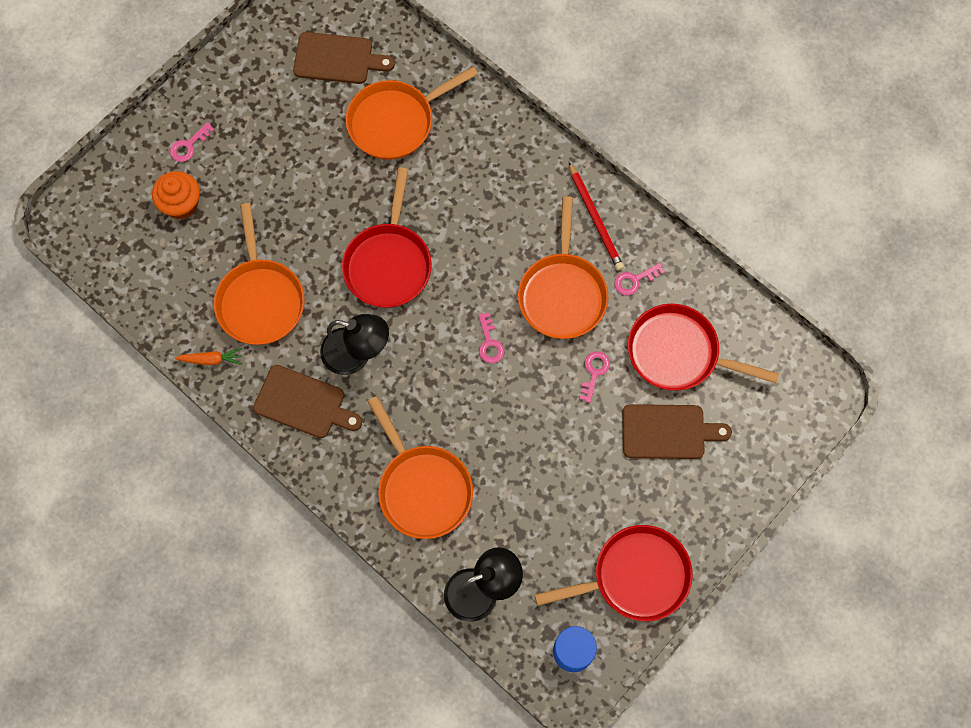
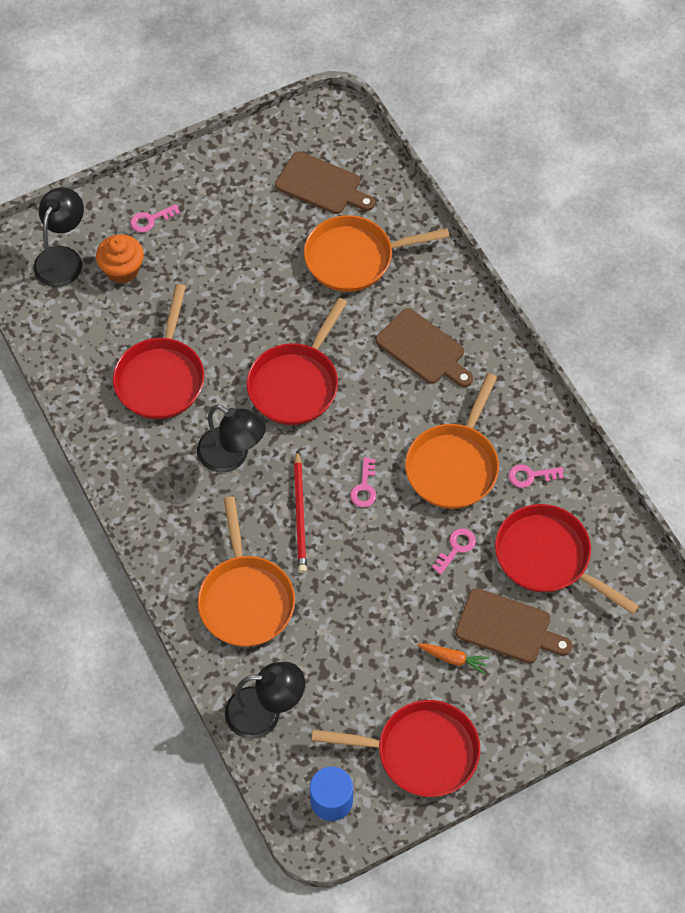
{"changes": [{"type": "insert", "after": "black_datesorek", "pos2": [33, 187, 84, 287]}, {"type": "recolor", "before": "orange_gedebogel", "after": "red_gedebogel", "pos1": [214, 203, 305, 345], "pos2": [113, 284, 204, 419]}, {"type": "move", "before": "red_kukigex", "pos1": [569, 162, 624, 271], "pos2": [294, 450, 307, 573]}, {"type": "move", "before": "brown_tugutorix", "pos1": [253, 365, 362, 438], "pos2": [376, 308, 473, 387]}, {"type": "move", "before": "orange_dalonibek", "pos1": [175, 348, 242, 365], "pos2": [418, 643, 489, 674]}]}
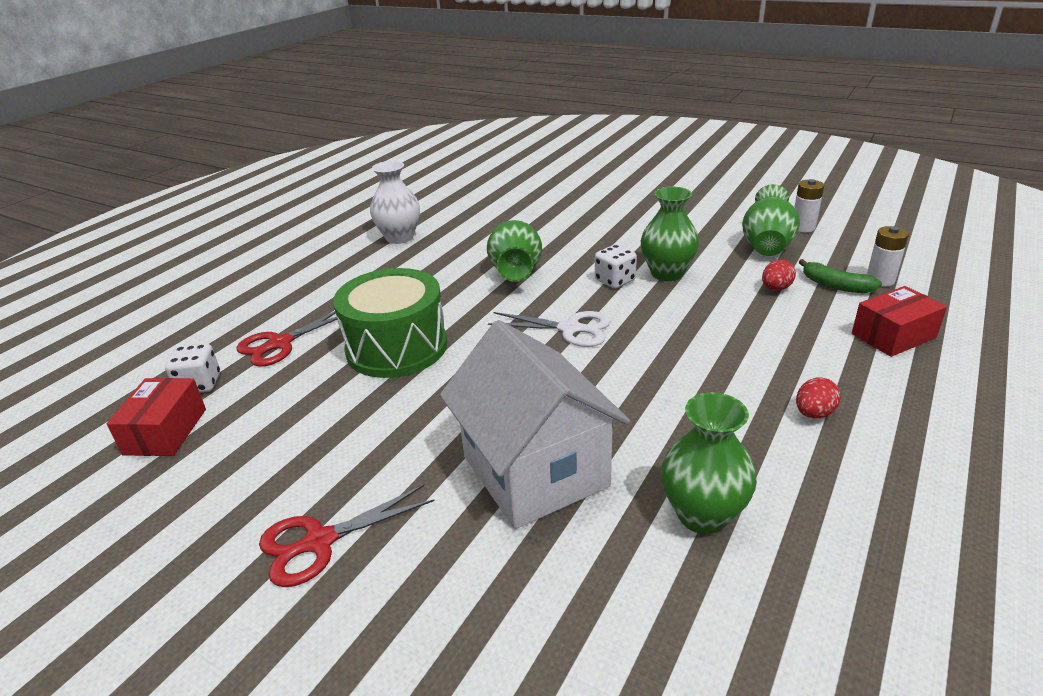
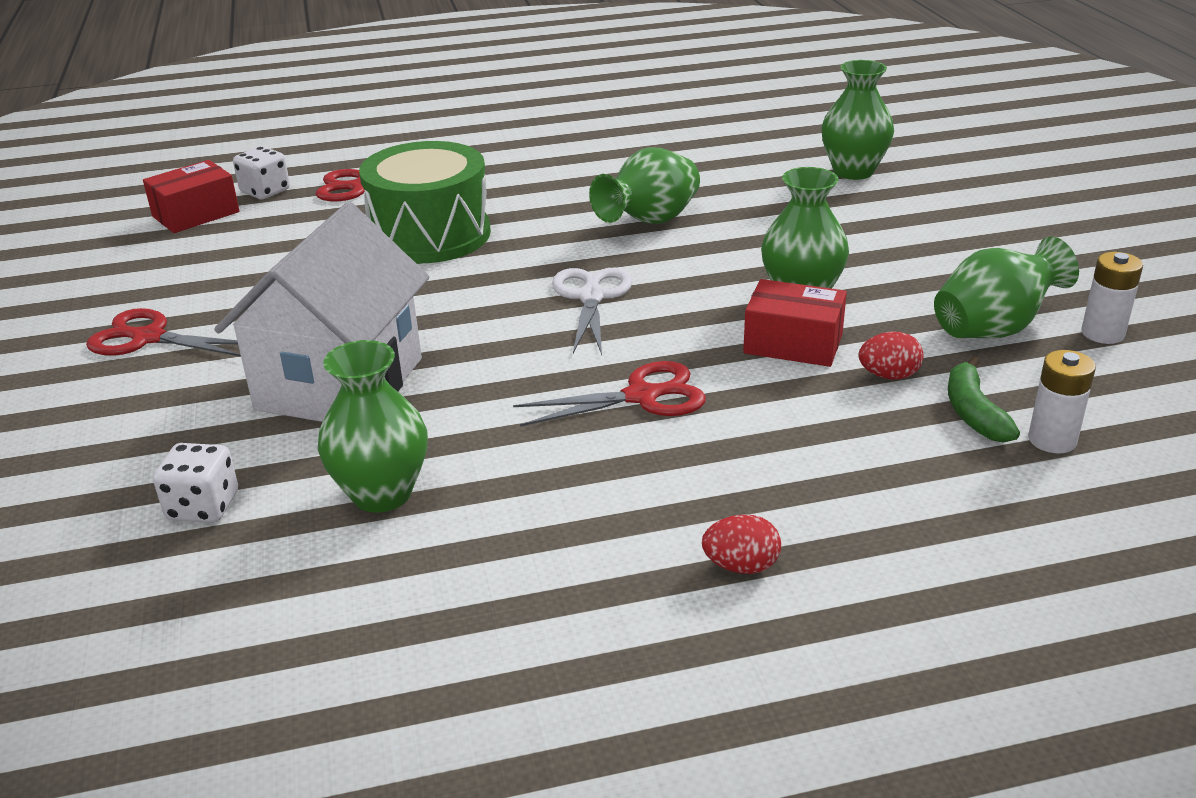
{"changes": [{"type": "move", "before": "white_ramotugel", "pos1": [595, 244, 637, 288], "pos2": [153, 443, 238, 523]}, {"type": "insert", "after": "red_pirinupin", "pos2": [513, 361, 706, 426]}, {"type": "rotate", "before": "white_pirinupin", "pos1": [488, 311, 611, 347], "pos2": [552, 268, 632, 355], "turn": -150}, {"type": "move", "before": "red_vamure", "pos1": [796, 377, 841, 419], "pos2": [702, 514, 781, 574]}, {"type": "move", "before": "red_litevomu", "pos1": [852, 286, 947, 357], "pos2": [743, 279, 847, 367]}, {"type": "insert", "after": "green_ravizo", "pos2": [821, 60, 894, 180]}, {"type": "delete", "before": "white_ravizo", "pos1": [370, 161, 420, 244]}]}
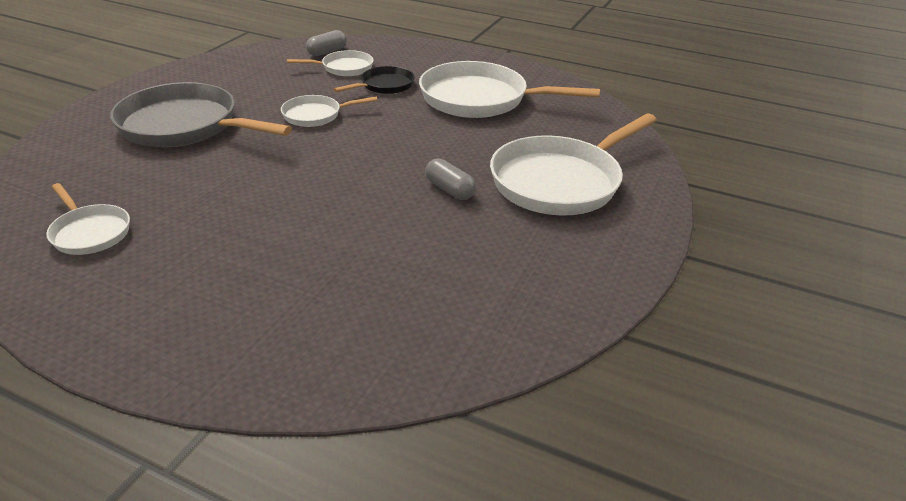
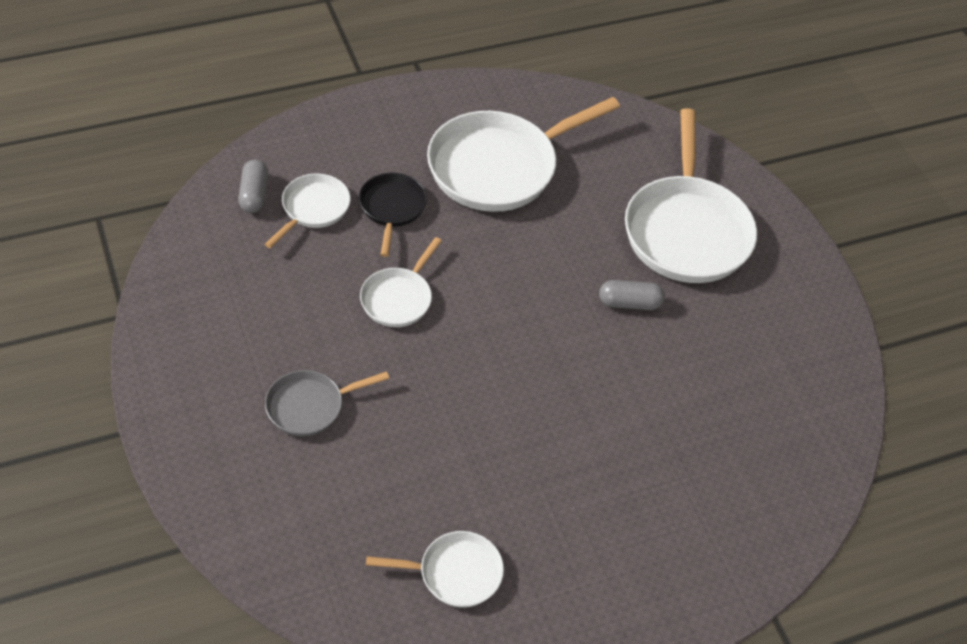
{"changes": [{"type": "resize", "before": "grey_gedebogel", "pos1": [110, 82, 292, 147], "pos2": [265, 370, 390, 437], "scale": 0.51}]}
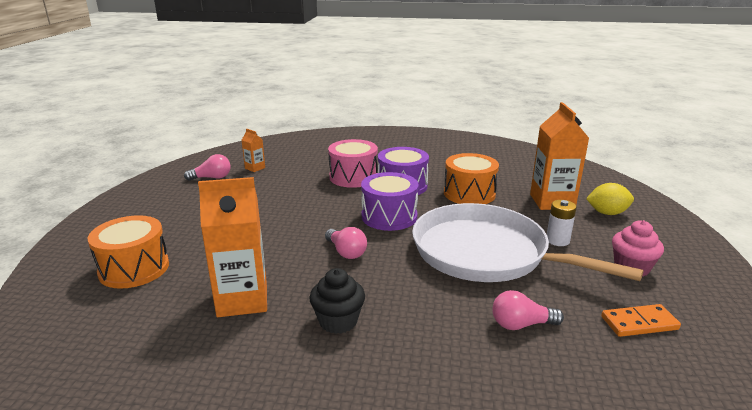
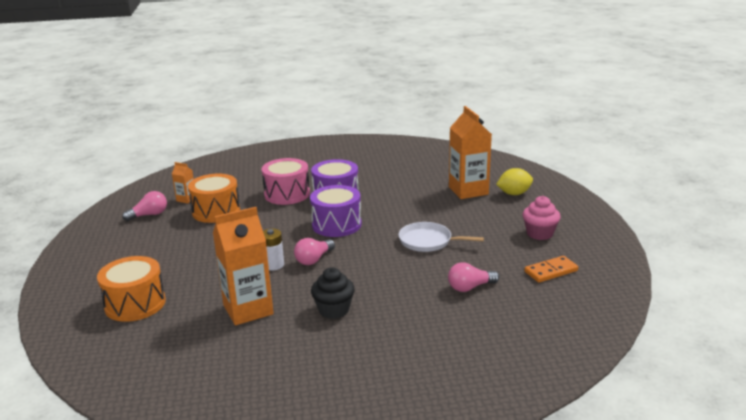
{"changes": [{"type": "move", "before": "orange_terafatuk", "pos1": [444, 153, 499, 204], "pos2": [188, 174, 240, 223]}, {"type": "move", "before": "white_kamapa", "pos1": [547, 200, 577, 246], "pos2": [263, 229, 284, 270]}, {"type": "rotate", "before": "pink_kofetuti", "pos1": [325, 227, 367, 259], "pos2": [294, 238, 335, 265], "turn": 90}, {"type": "resize", "before": "white_gedebogel", "pos1": [412, 203, 644, 282], "pos2": [399, 222, 484, 252], "scale": 0.48}]}
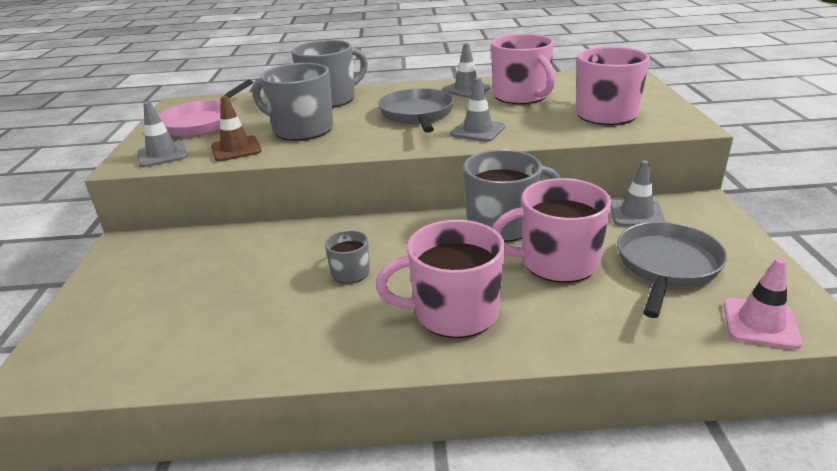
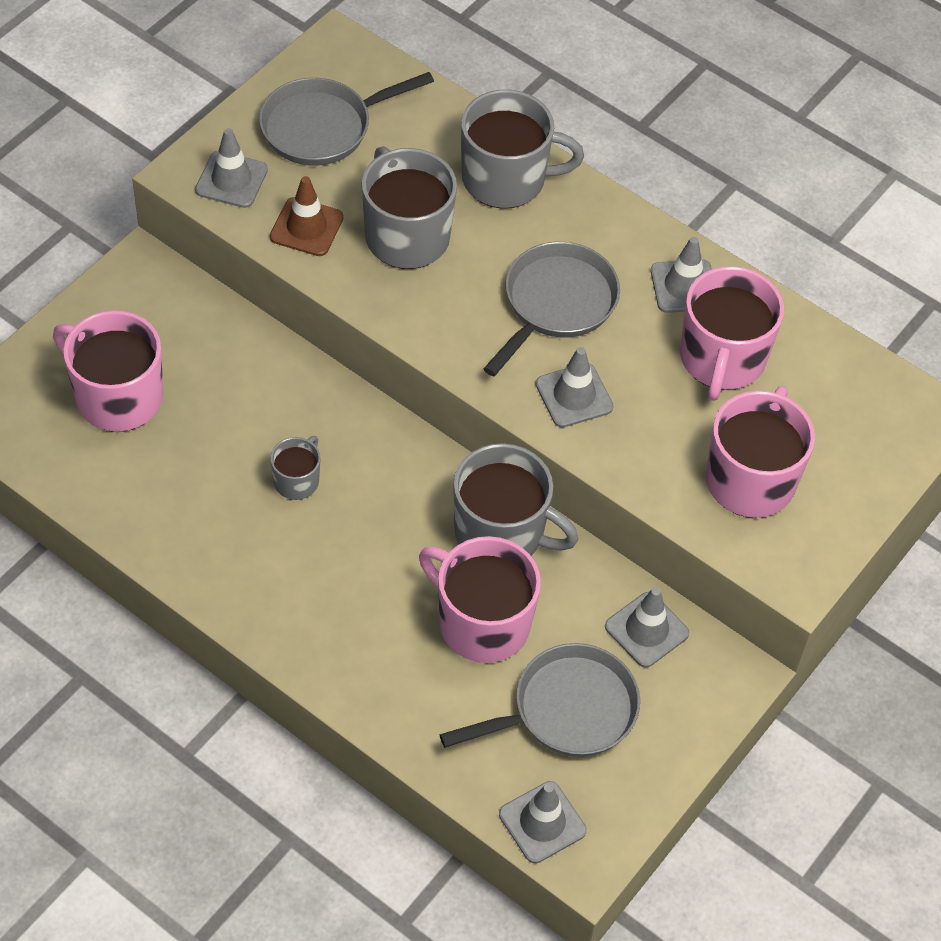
{"changes": [{"type": "move", "before": "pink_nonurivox", "pos1": [376, 220, 505, 338], "pos2": [53, 310, 163, 432]}, {"type": "recolor", "before": "pink_gedebogel", "after": "grey_gedebogel", "pos1": [158, 80, 253, 137], "pos2": [259, 72, 434, 166]}, {"type": "recolor", "before": "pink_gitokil", "after": "grey_gitokil", "pos1": [723, 258, 803, 349], "pos2": [499, 781, 587, 863]}]}
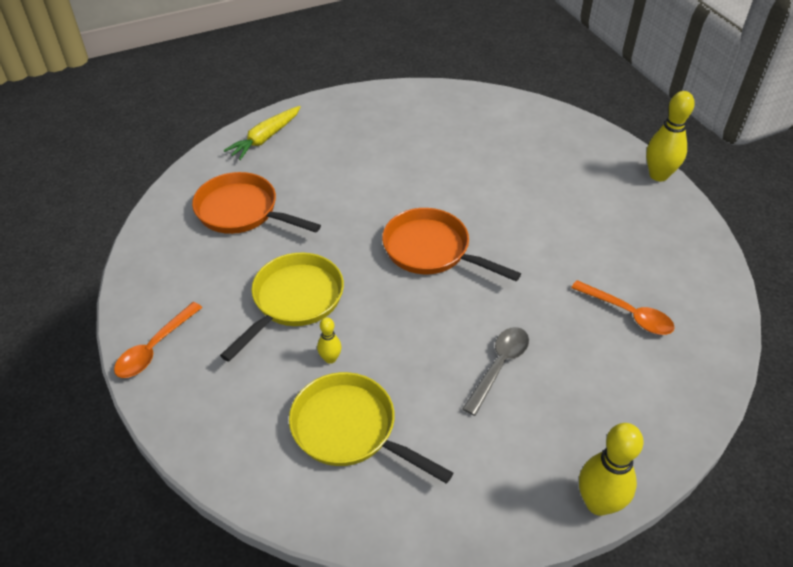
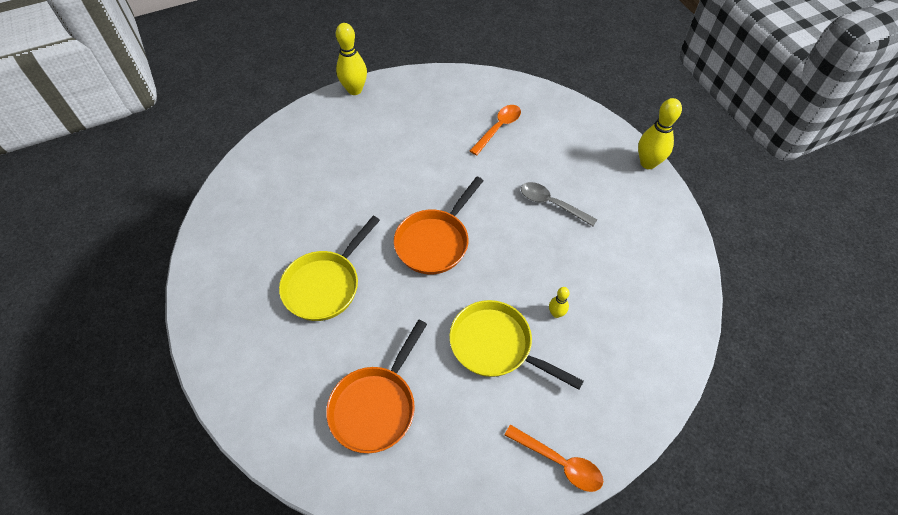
{"changes": [{"type": "move", "before": "yellow_gedebogel", "pos1": [289, 372, 453, 484], "pos2": [279, 216, 380, 321]}, {"type": "delete", "before": "yellow_dalonibek", "pos1": [223, 106, 301, 160]}]}
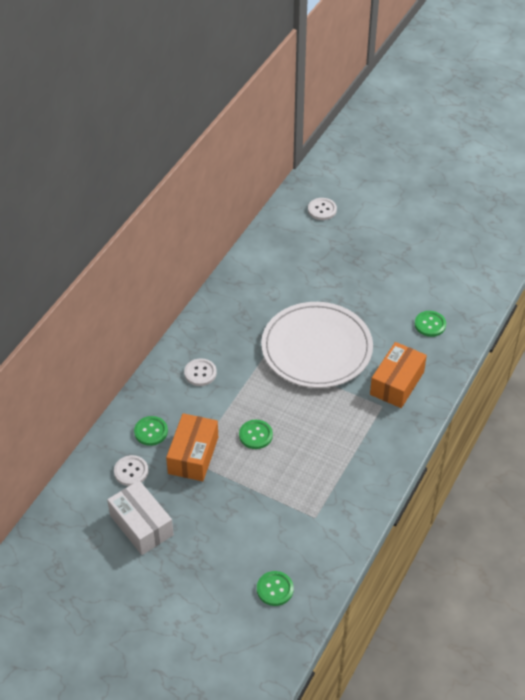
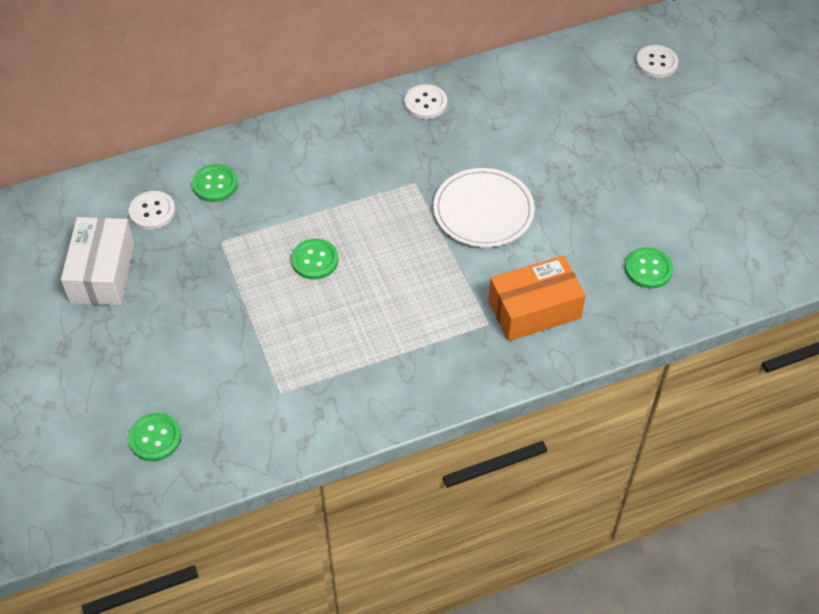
{"changes": [{"type": "move", "before": "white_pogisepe", "pos1": [184, 358, 217, 386], "pos2": [404, 84, 447, 119]}, {"type": "resize", "before": "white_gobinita", "pos1": [261, 302, 373, 388], "pos2": [433, 168, 535, 247], "scale": 0.63}, {"type": "delete", "before": "orange_litevomu", "pos1": [166, 413, 218, 481]}]}
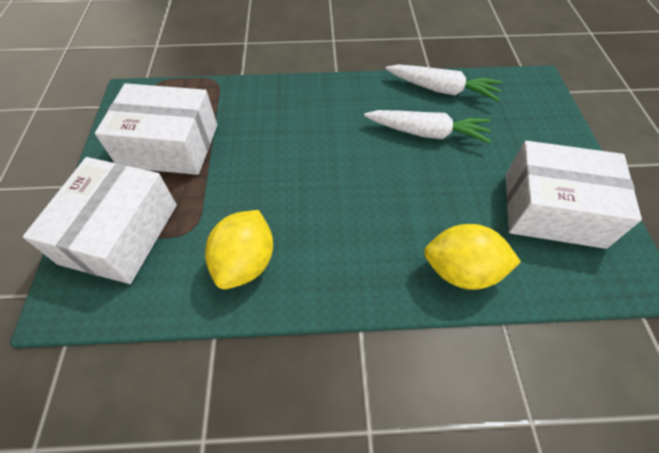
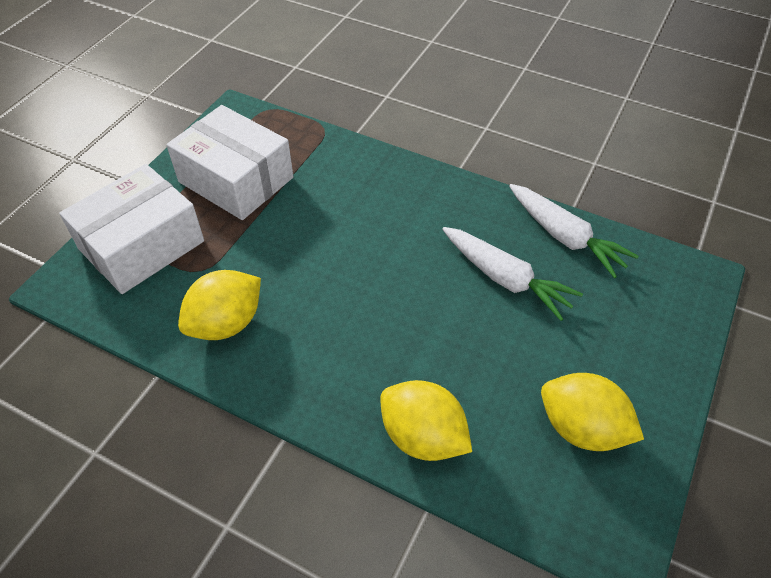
{"changes": [{"type": "replace", "before": "white_litevomu", "after": "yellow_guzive", "pos1": [506, 141, 642, 249], "pos2": [541, 373, 644, 451]}]}
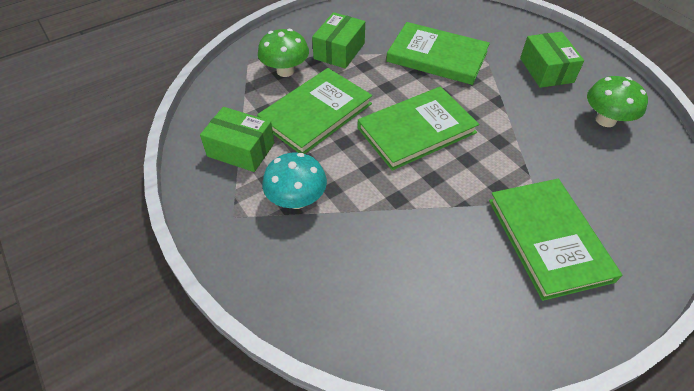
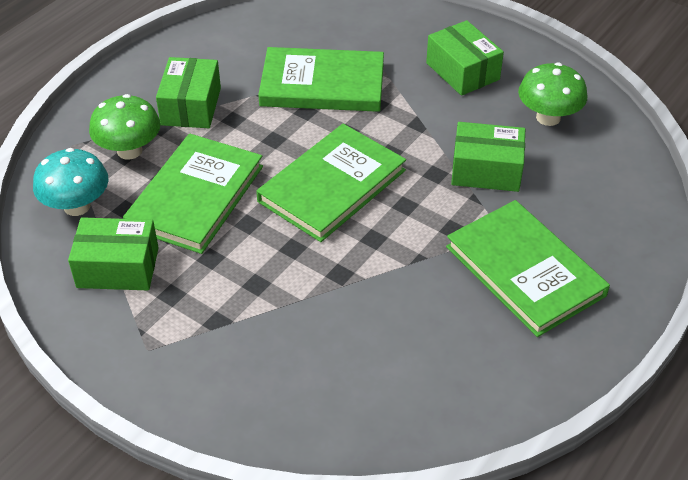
{"changes": [{"type": "move", "before": "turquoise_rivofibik", "pos1": [262, 152, 327, 209], "pos2": [33, 148, 109, 216]}, {"type": "insert", "after": "green_litevomu", "pos2": [451, 122, 525, 192]}]}
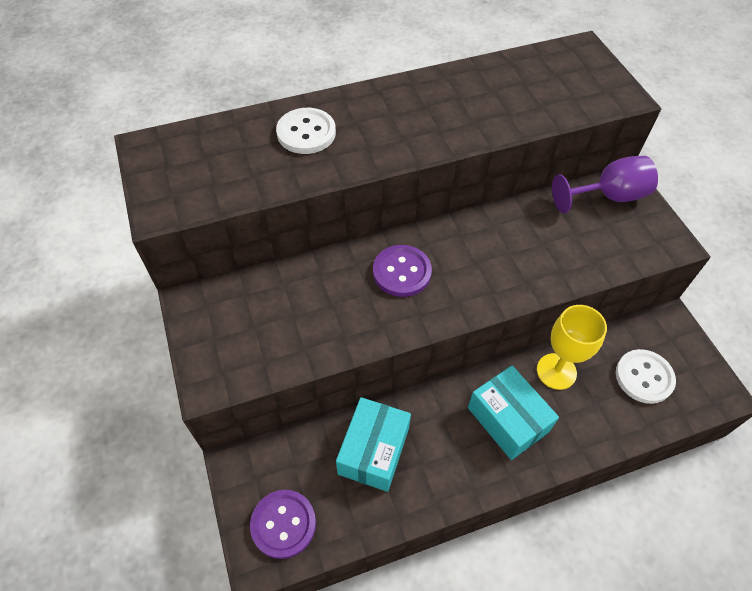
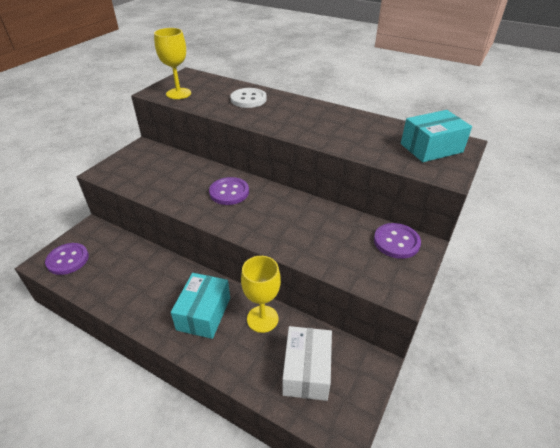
{"changes": [{"type": "insert", "after": "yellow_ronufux", "pos2": [154, 28, 191, 99]}, {"type": "replace", "before": "white_pogisepe", "after": "white_litevomu", "pos1": [616, 349, 676, 404], "pos2": [282, 326, 332, 401]}, {"type": "replace", "before": "purple_ronufux", "after": "purple_pogisepe", "pos1": [552, 156, 658, 213], "pos2": [374, 223, 421, 259]}, {"type": "move", "before": "turquoise_litevomu", "pos1": [336, 397, 411, 492], "pos2": [401, 110, 472, 162]}]}
